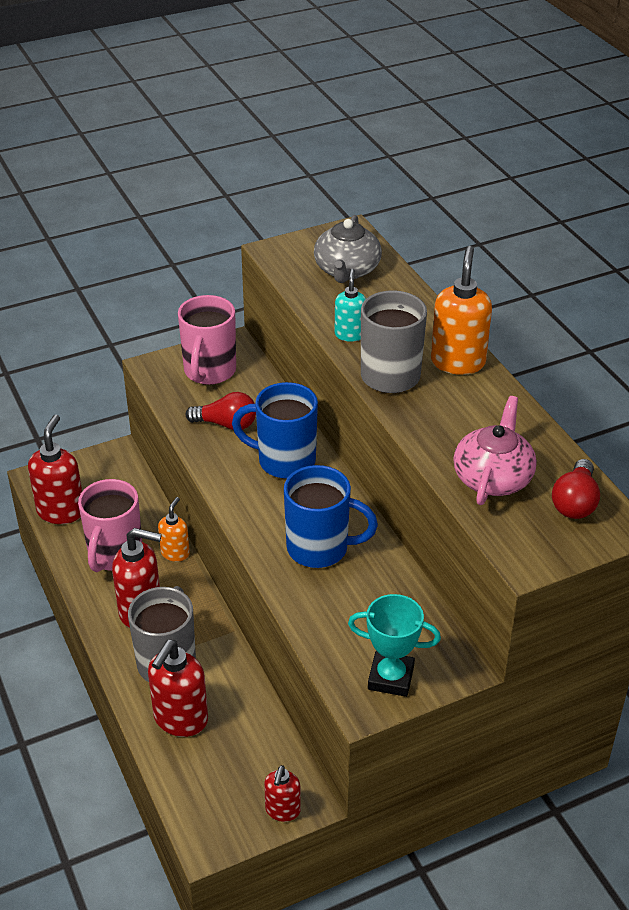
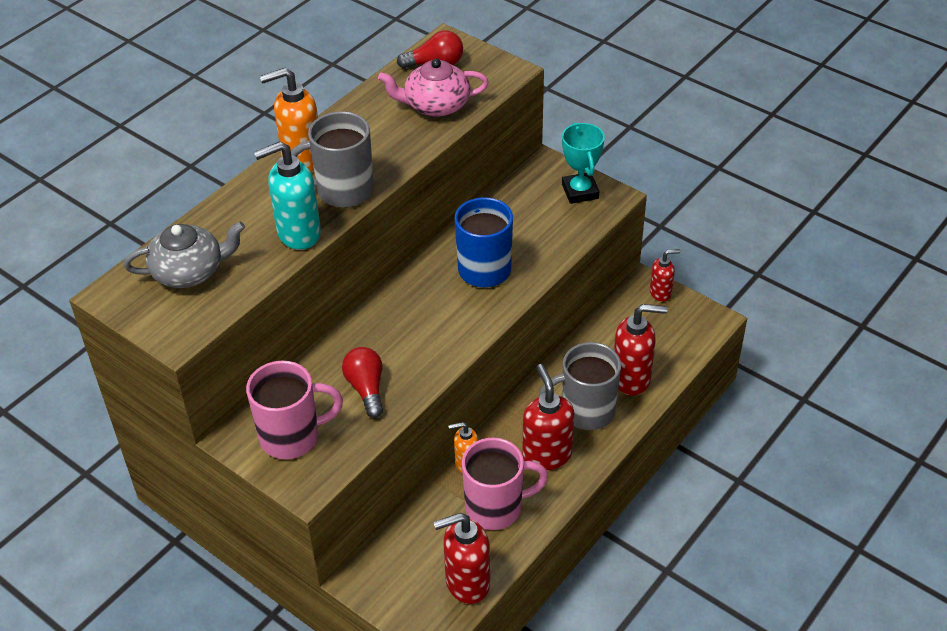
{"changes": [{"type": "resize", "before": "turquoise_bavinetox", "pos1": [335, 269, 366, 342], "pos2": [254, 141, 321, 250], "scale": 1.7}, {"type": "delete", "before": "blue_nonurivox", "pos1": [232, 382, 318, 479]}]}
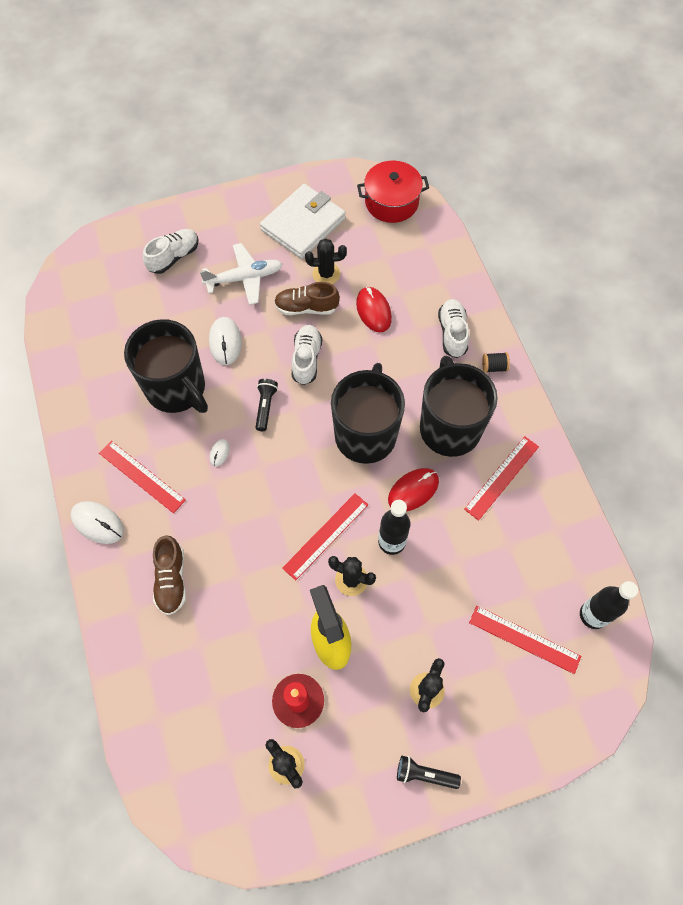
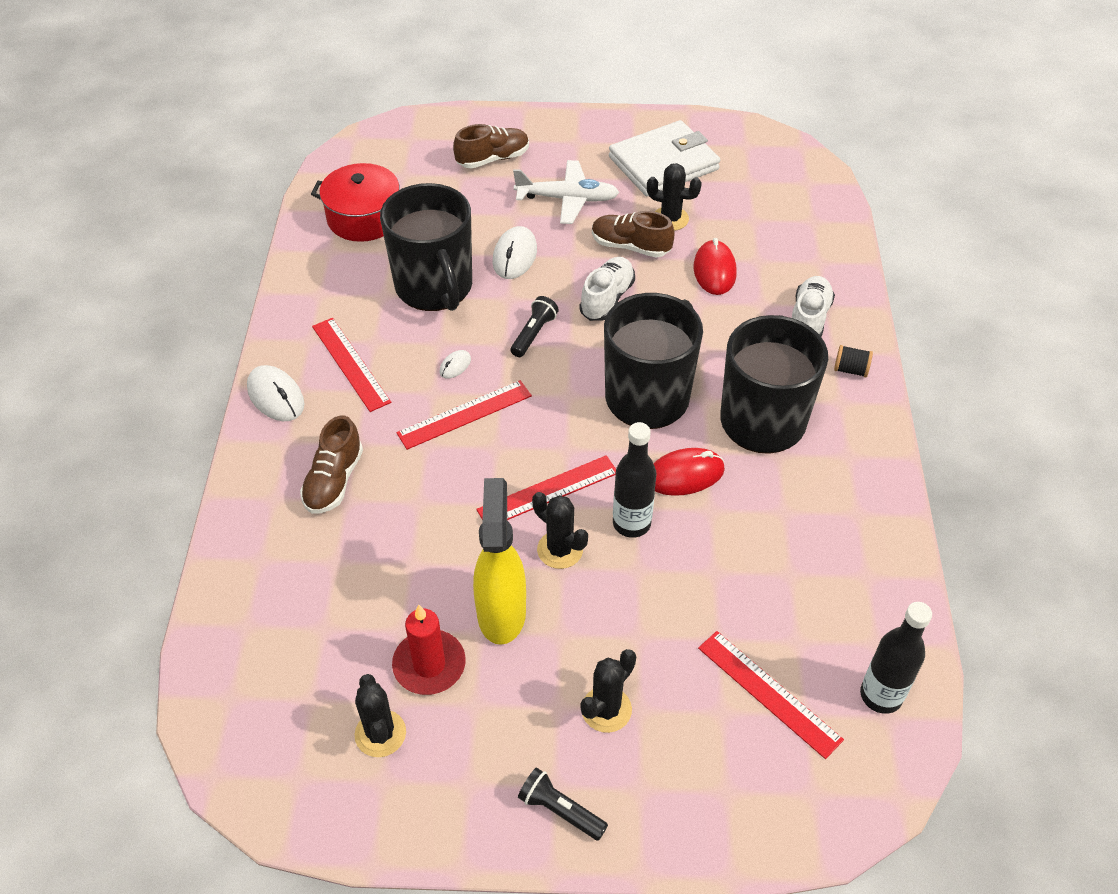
{"changes": [{"type": "move", "before": "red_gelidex", "pos1": [357, 161, 429, 223], "pos2": [311, 163, 400, 242]}, {"type": "move", "before": "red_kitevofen", "pos1": [464, 436, 539, 521], "pos2": [396, 380, 532, 450]}, {"type": "recolor", "before": "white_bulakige", "after": "brown_bulakige", "pos1": [143, 229, 199, 274], "pos2": [453, 124, 529, 169]}]}
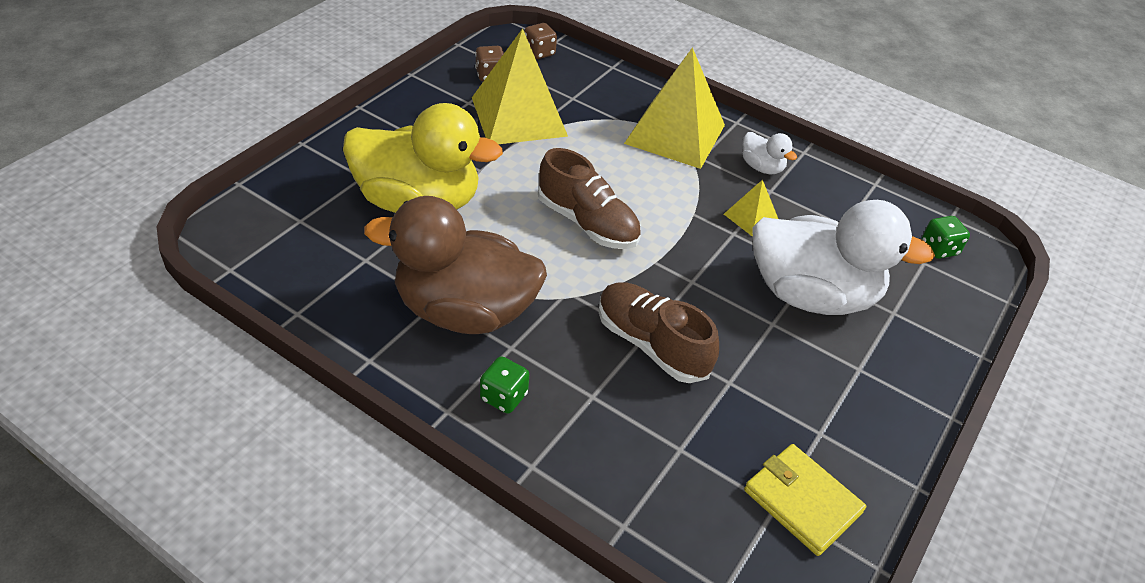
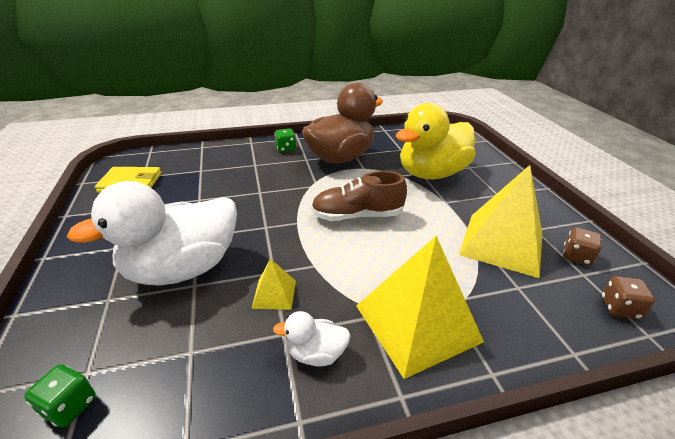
{"changes": [{"type": "delete", "before": "brown_bulakige", "pos1": [599, 282, 719, 383]}]}
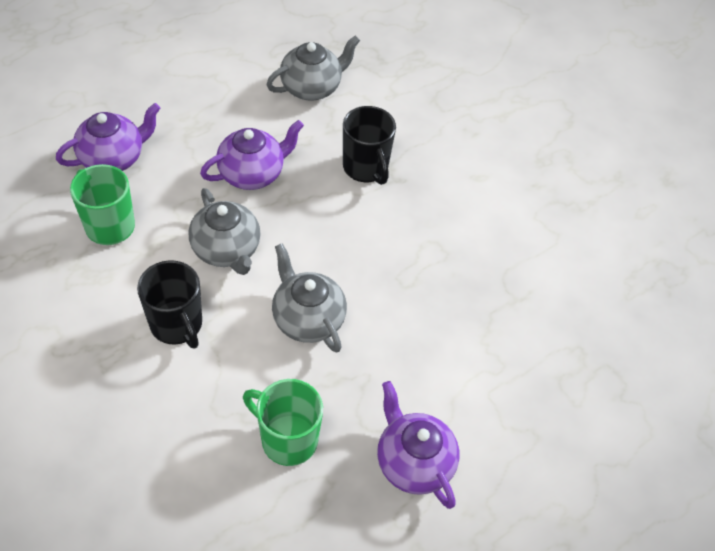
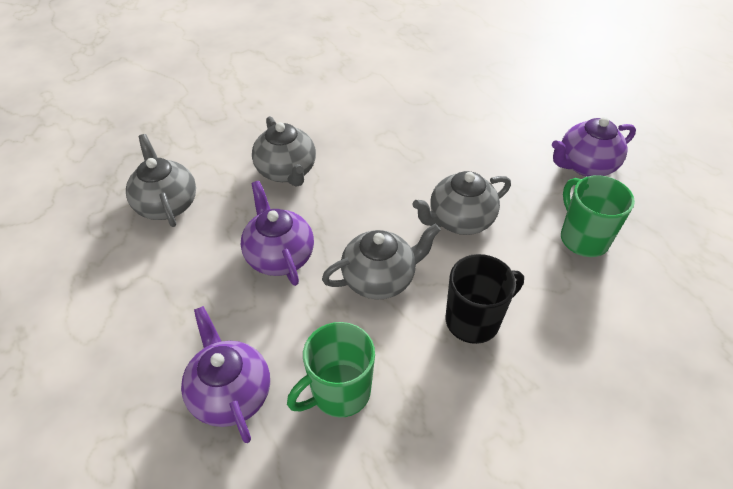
{"changes": [{"type": "replace", "before": "black_nonurivox", "after": "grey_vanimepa", "pos1": [343, 106, 396, 185], "pos2": [252, 116, 316, 187]}, {"type": "rotate", "before": "green_nonurivox", "pos1": [243, 379, 323, 466], "pos2": [561, 175, 635, 257], "turn": 120}]}
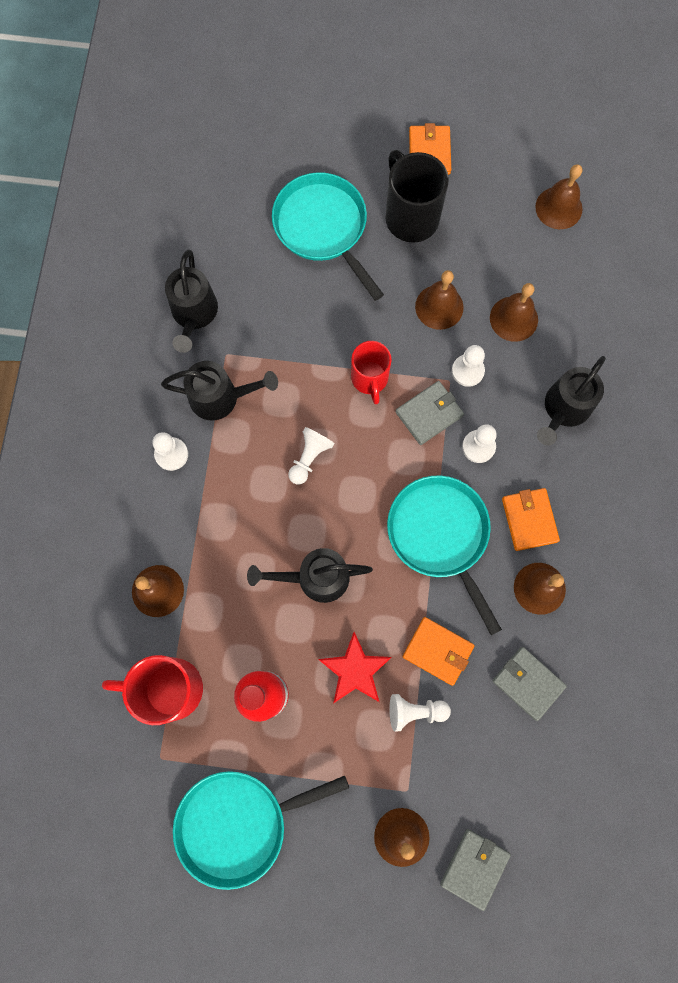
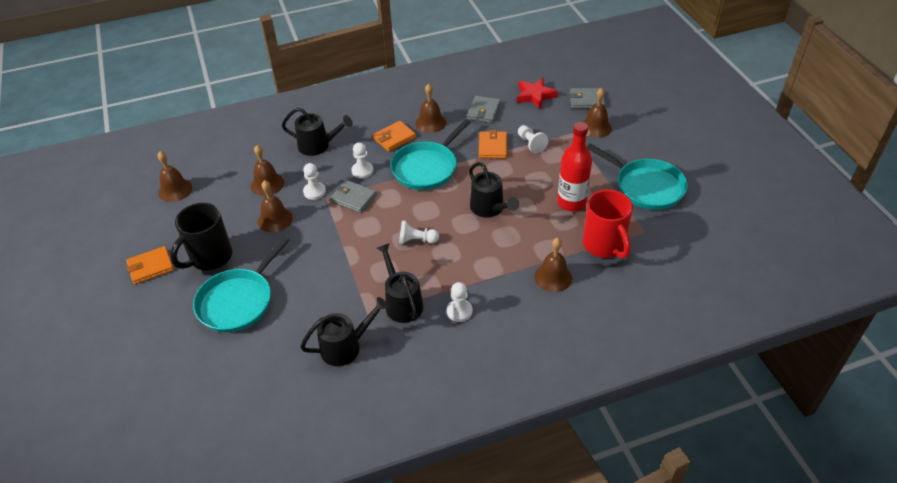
{"changes": [{"type": "move", "before": "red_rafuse", "pos1": [318, 632, 392, 704], "pos2": [517, 78, 558, 109]}, {"type": "delete", "before": "red_nonurivox", "pos1": [351, 341, 392, 404]}]}
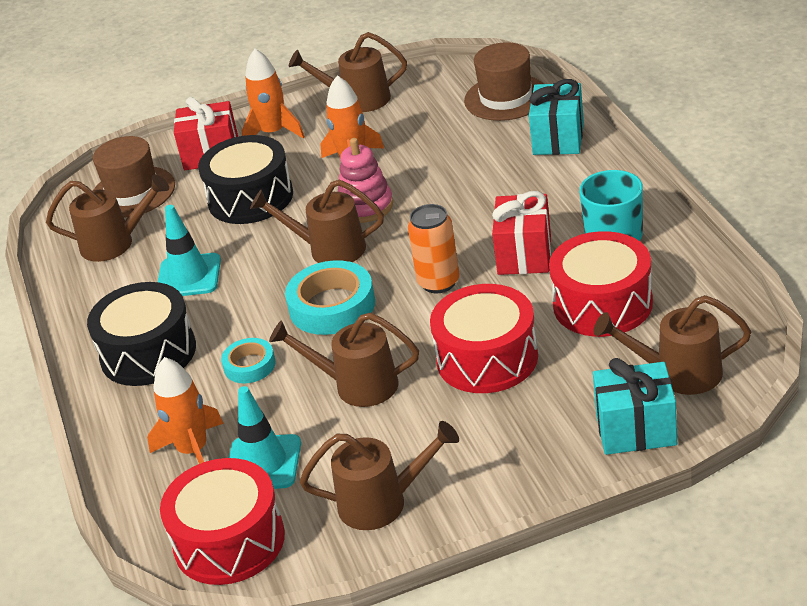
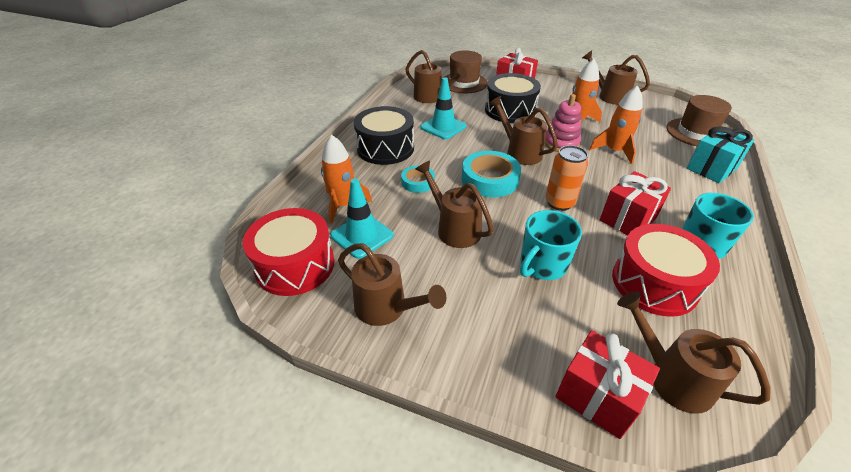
{"changes": [{"type": "replace", "before": "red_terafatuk", "after": "turquoise_nonurivox", "pos1": [430, 284, 538, 393], "pos2": [520, 210, 582, 280]}, {"type": "recolor", "before": "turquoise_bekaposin", "after": "red_bekaposin", "pos1": [593, 358, 677, 455], "pos2": [555, 330, 660, 439]}, {"type": "move", "before": "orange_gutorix", "pos1": [242, 49, 305, 138], "pos2": [589, 85, 643, 165]}]}
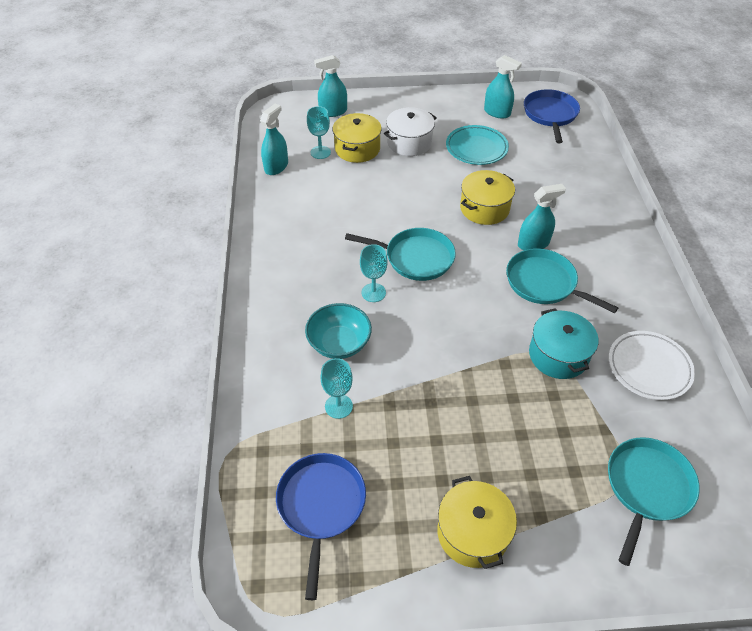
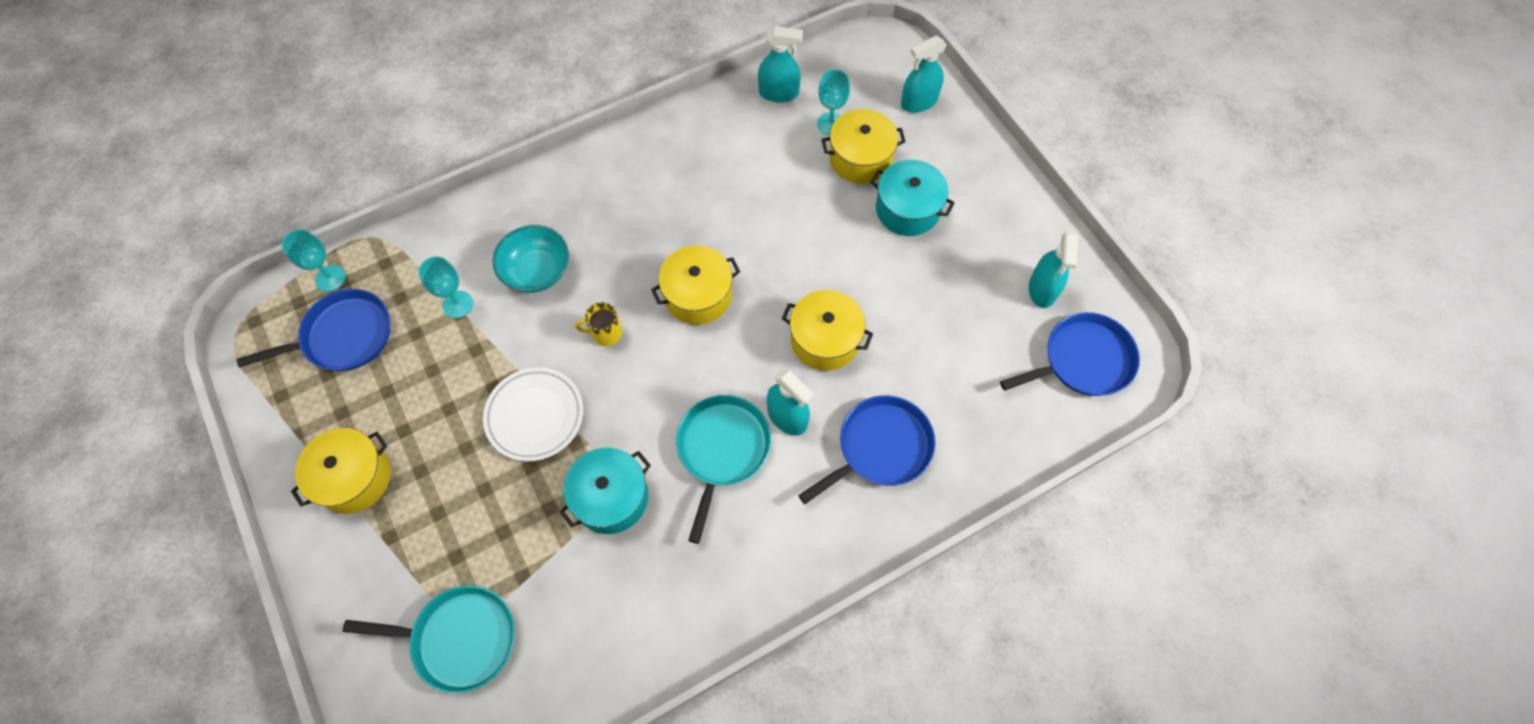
{"changes": [{"type": "move", "before": "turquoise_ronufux", "pos1": [360, 244, 388, 302], "pos2": [282, 229, 346, 292]}, {"type": "move", "before": "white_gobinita", "pos1": [609, 331, 695, 400], "pos2": [483, 367, 583, 461]}, {"type": "insert", "after": "yellow_nonurivox", "pos2": [575, 302, 622, 346]}, {"type": "replace", "before": "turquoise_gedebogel", "after": "yellow_gelidex", "pos1": [345, 228, 456, 281], "pos2": [651, 245, 740, 325]}, {"type": "insert", "after": "blue_gedebogel", "pos2": [798, 395, 936, 504]}, {"type": "recolor", "before": "white_gelidex", "after": "turquoise_gelidex", "pos1": [384, 107, 437, 156], "pos2": [870, 160, 955, 236]}, {"type": "rotate", "before": "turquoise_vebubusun", "pos1": [314, 55, 347, 117], "pos2": [901, 36, 947, 113], "turn": -75}, {"type": "delete", "before": "turquoise_gobinita", "pos1": [446, 125, 509, 165]}]}
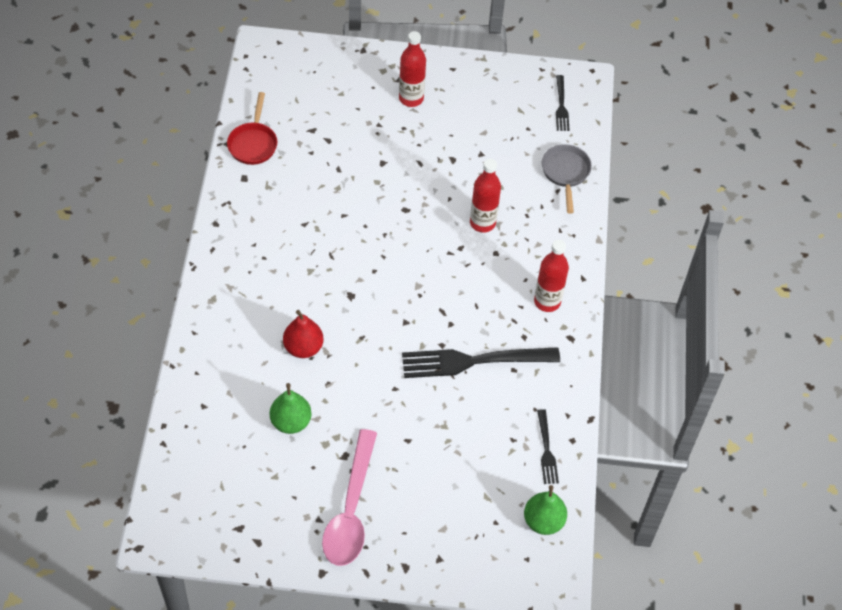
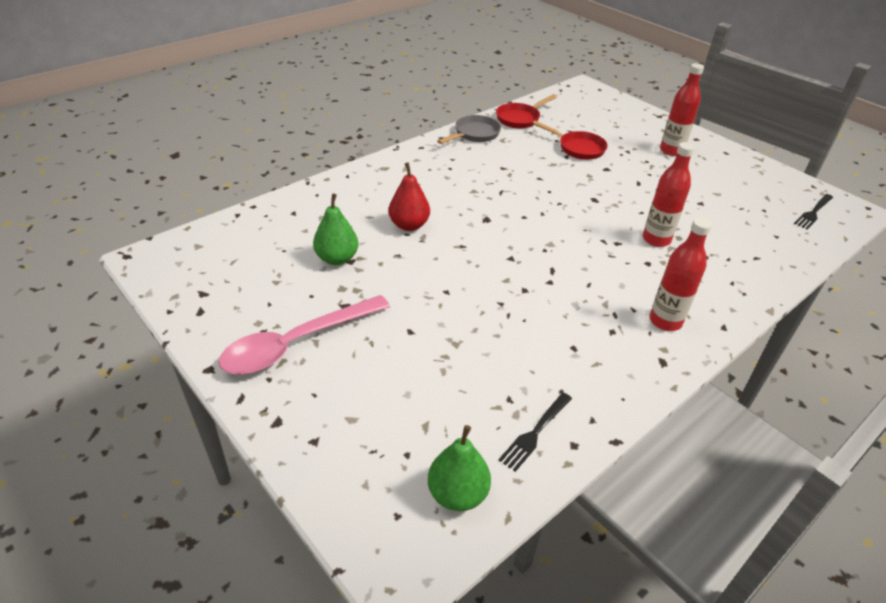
{"changes": [{"type": "move", "before": "grey_gedebogel", "pos1": [542, 144, 592, 214], "pos2": [437, 115, 501, 144]}, {"type": "insert", "after": "red_gedebogel", "pos2": [532, 121, 608, 160]}, {"type": "delete", "before": "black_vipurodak", "pos1": [402, 347, 560, 378]}]}
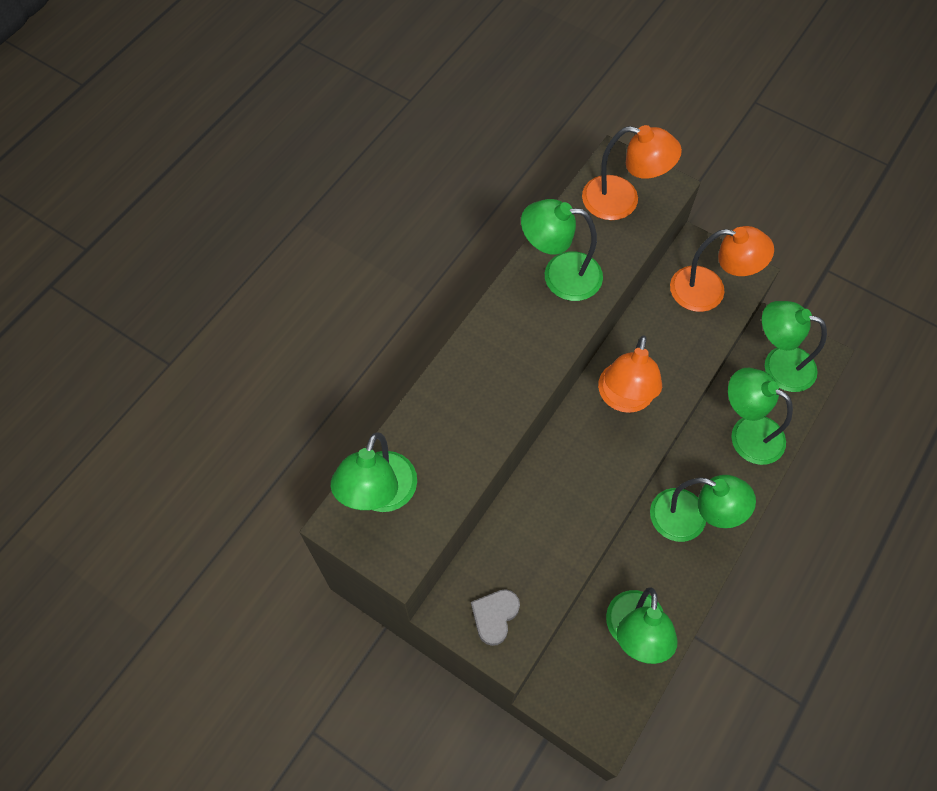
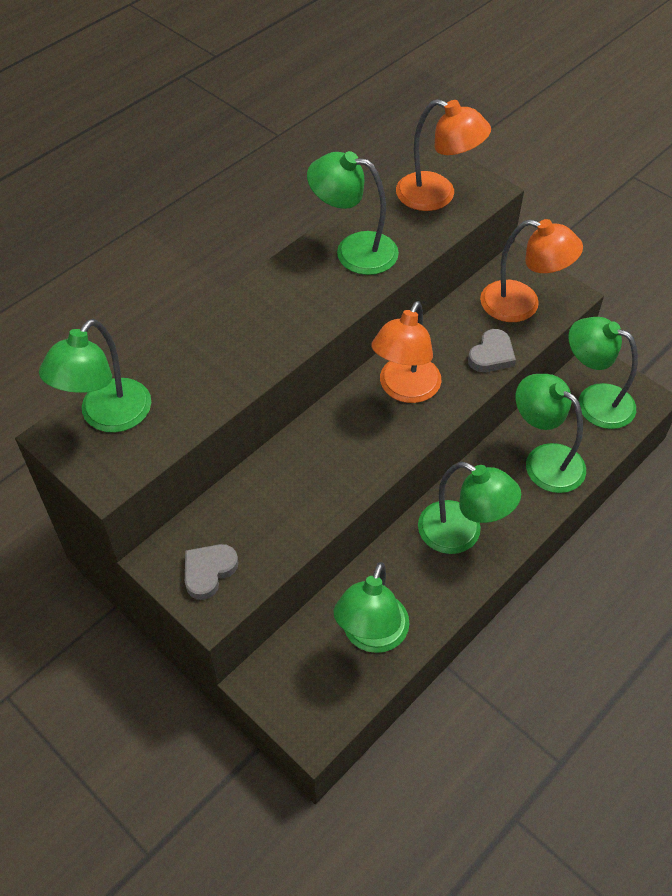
{"changes": [{"type": "insert", "after": "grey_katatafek", "pos2": [468, 329, 516, 372]}]}
